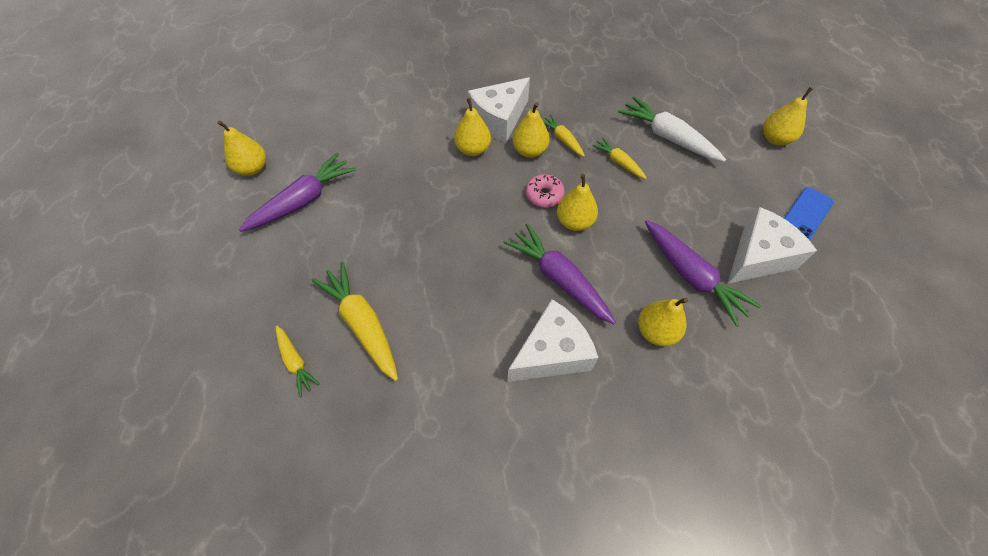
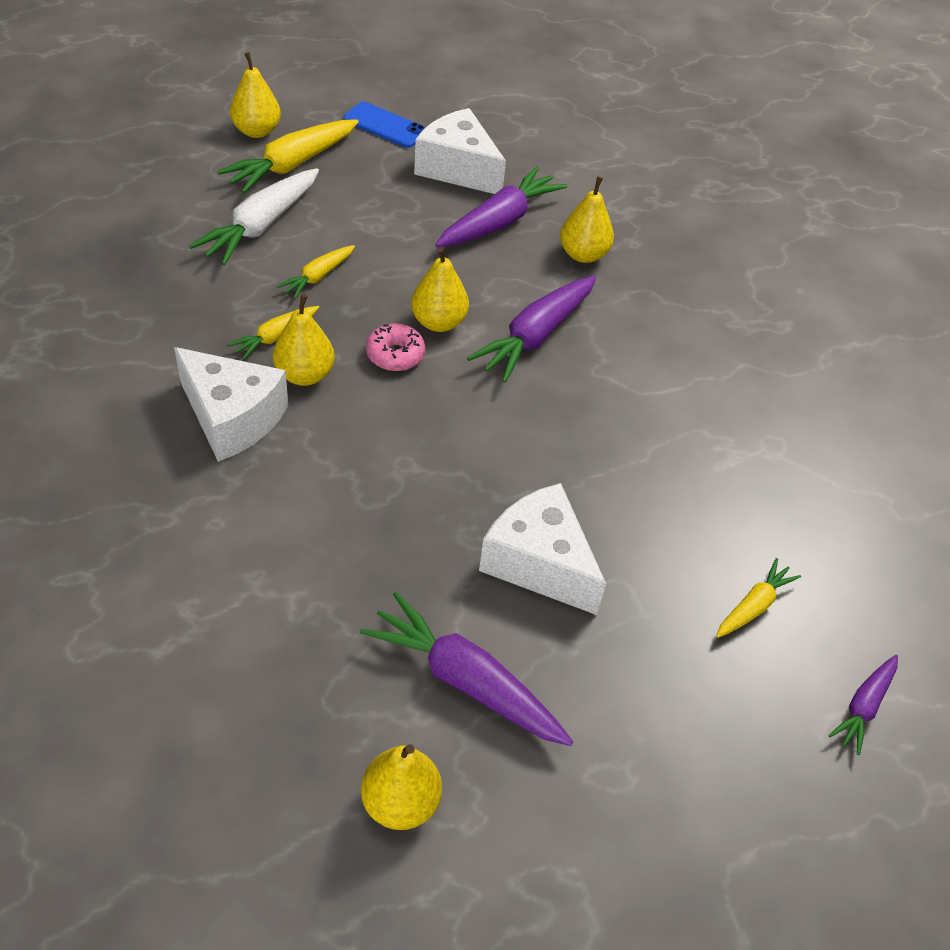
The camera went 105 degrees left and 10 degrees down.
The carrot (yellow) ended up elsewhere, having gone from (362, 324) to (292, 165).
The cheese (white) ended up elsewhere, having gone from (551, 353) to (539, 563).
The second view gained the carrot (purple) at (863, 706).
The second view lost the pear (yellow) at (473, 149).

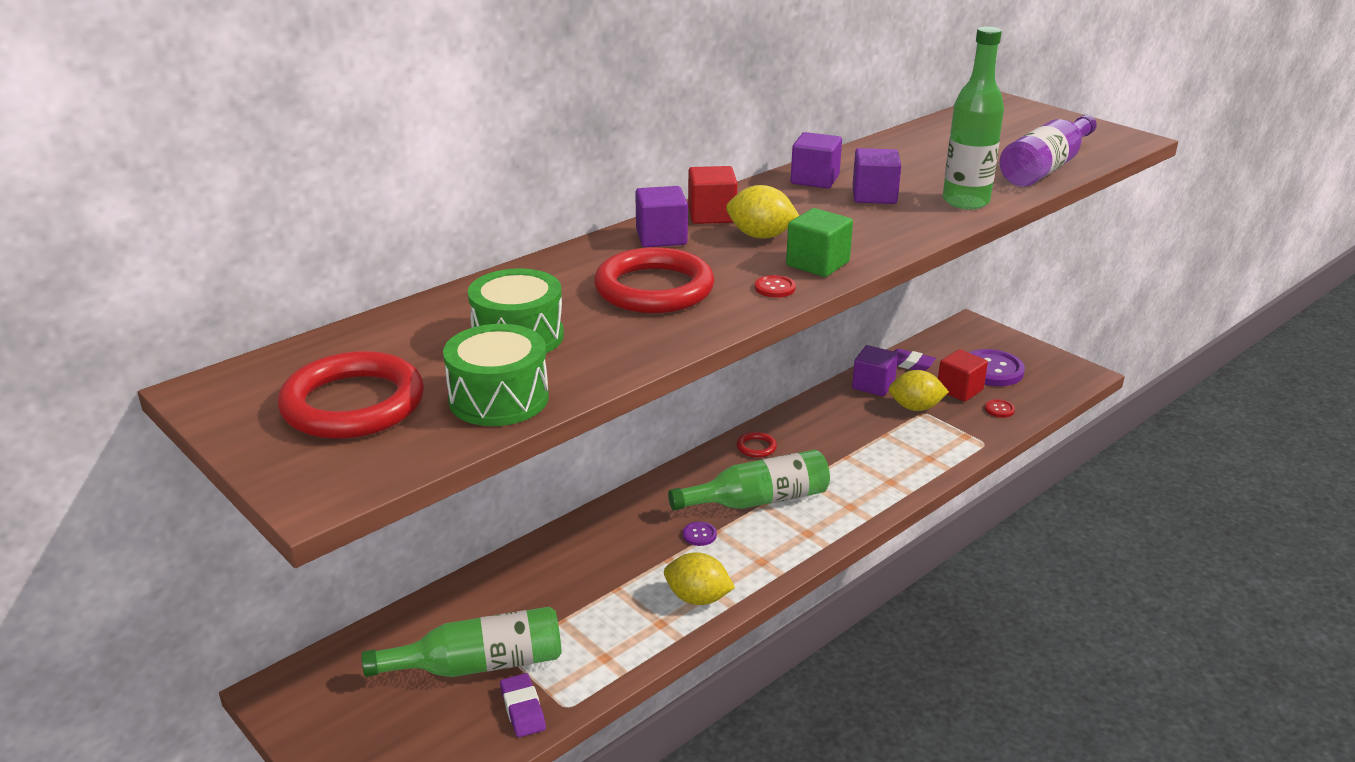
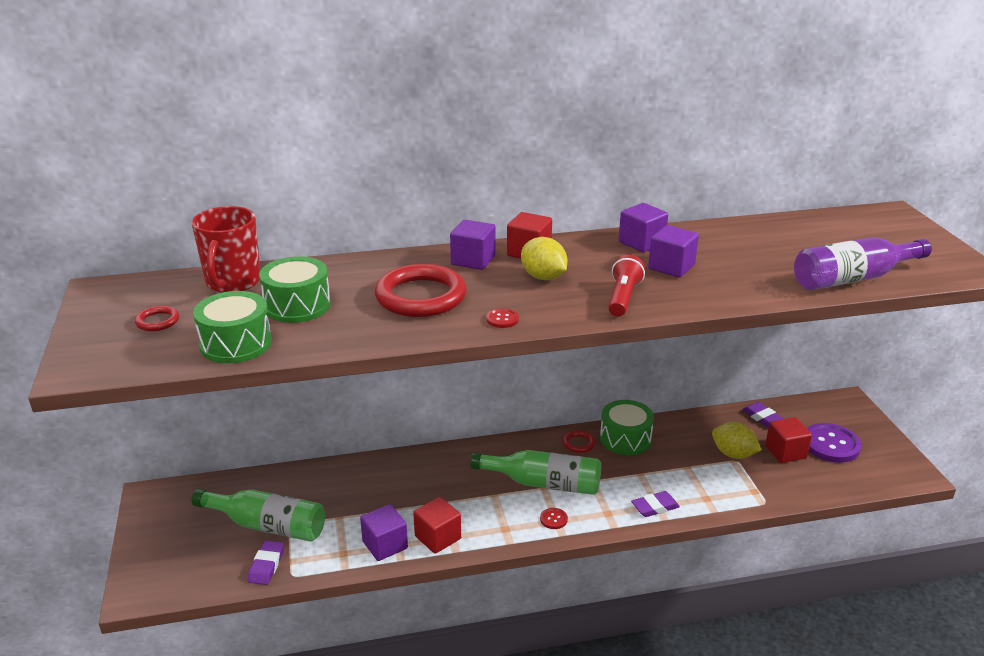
The camera went 30 degrees right and 0 degrees up.
The size of the ring (red) at (353, 404) changed by a factor of 0.45.
The second view gained the mug (red) at (233, 282).
The cube (purple) ended up elsewhere, having gone from (873, 385) to (385, 545).
Where the lemon (yellow) stood at (697, 598), the cube (red) came to stand at (438, 537).
The button (red) ended up elsewhere, having gone from (999, 409) to (553, 519).
The second view gained the drum (green) at (625, 439).
The second view gained the flashlight (red) at (623, 298).
The second view gained the eraser (purple) at (655, 507).
The second view lost the button (purple) at (699, 535).
The second view lost the cube (green) at (817, 264).
The second view lost the bottle (green) at (965, 201).

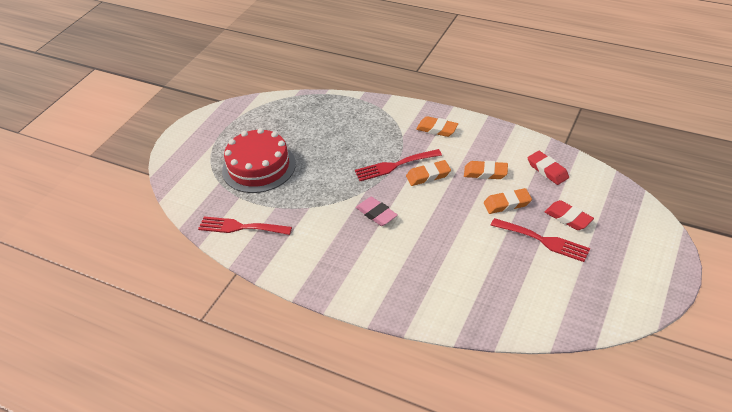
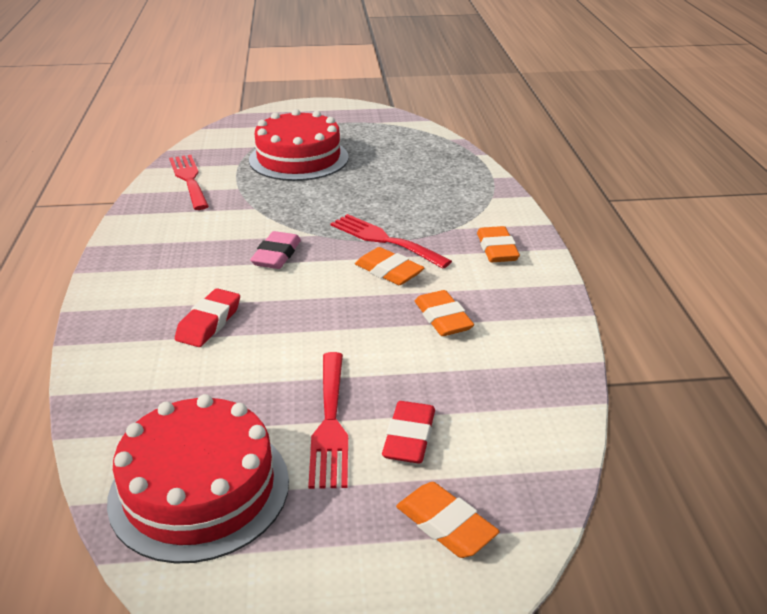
The camera went 55 degrees right and 10 degrees down.
The second view gained the cake (red) at (199, 489).
The eraser (red) ended up elsewhere, having gone from (547, 170) to (209, 323).
The eraser (orange) ended up elsewhere, having gone from (507, 204) to (446, 525).

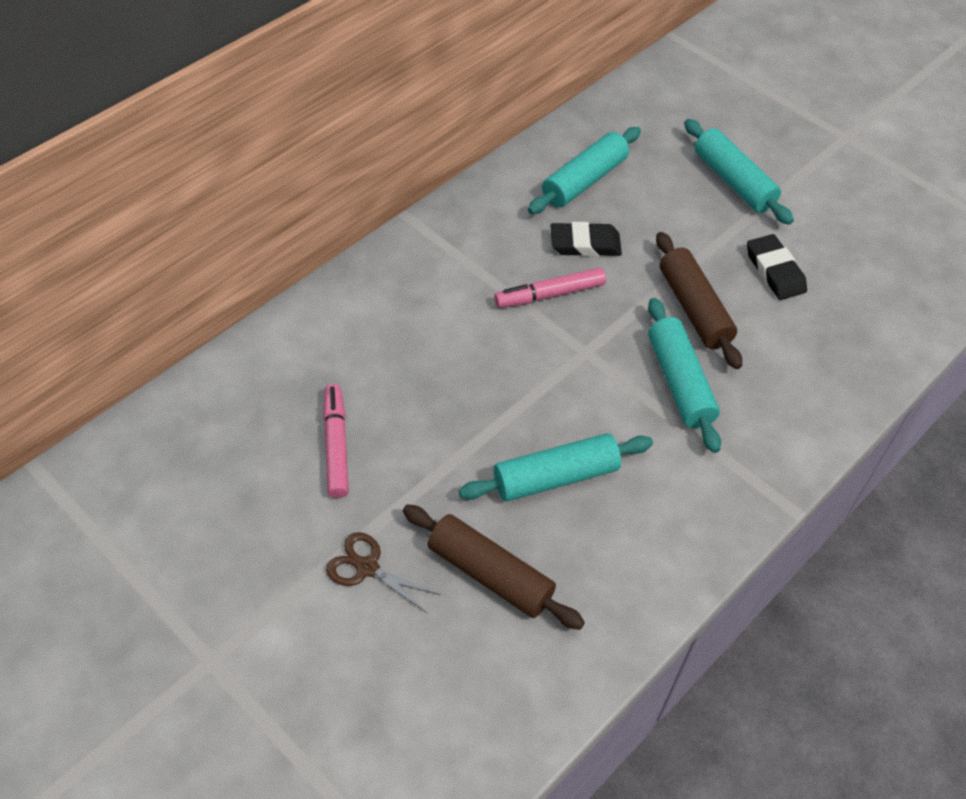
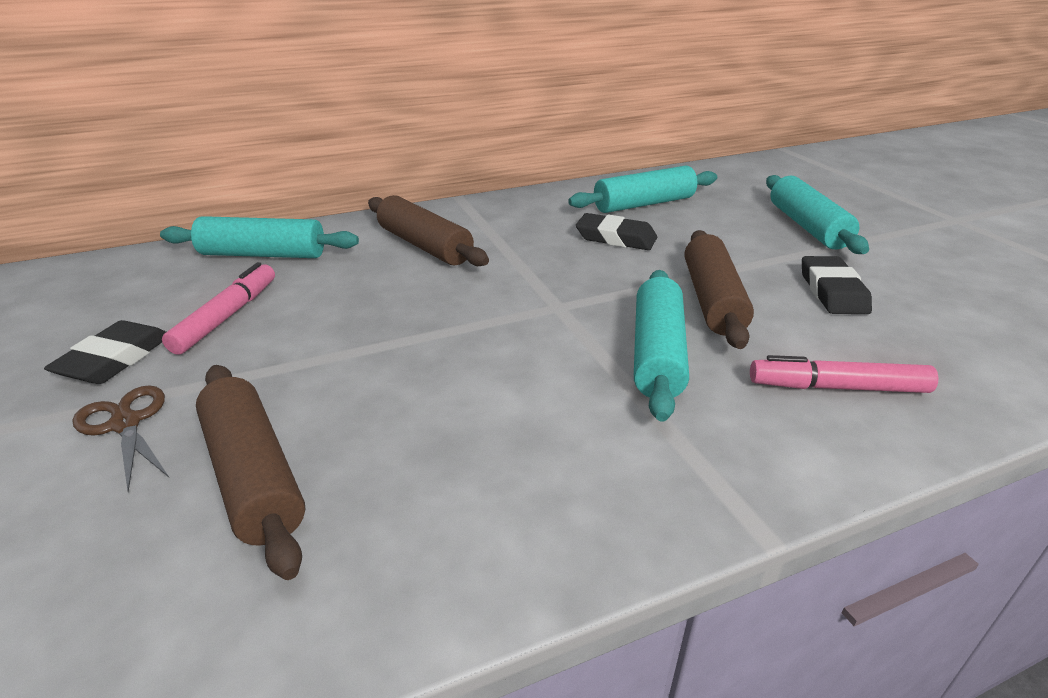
The camera went 25 degrees right and 20 degrees down.
The second view gained the eraser (black) at (115, 359).
The rolling pin (turquoise) ended up elsewhere, having gone from (555, 477) to (263, 254).
The second view gained the rolling pin (brown) at (424, 246).
The marker (pink) ended up elsewhere, having gone from (550, 294) to (837, 387).

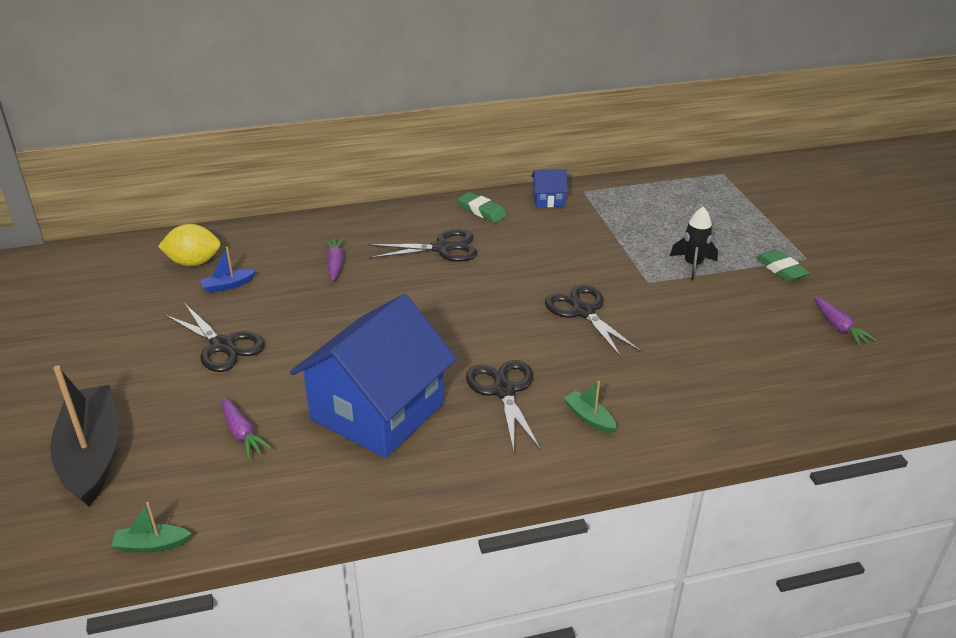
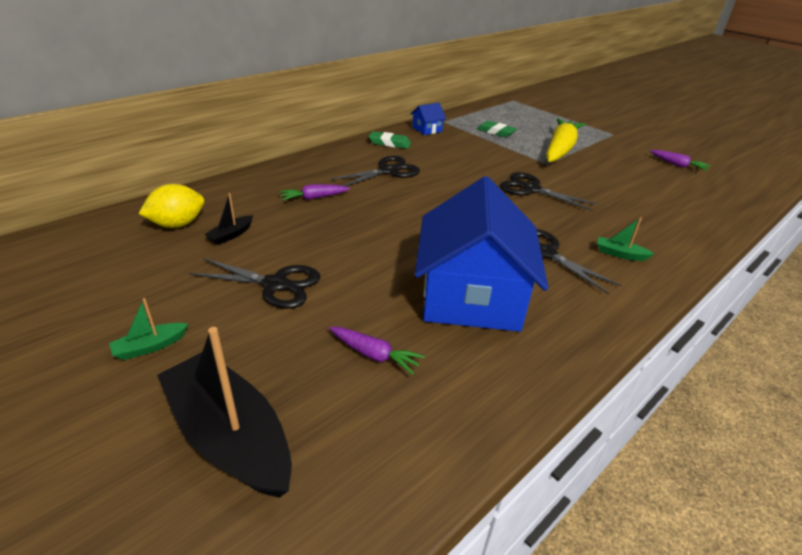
The camera went 30 degrees left and 0 degrees up.
The boat (green) ended up elsewhere, having gone from (151, 545) to (150, 346).
What was the boat (blue) at (227, 286) turned into the boat (black) at (231, 235).
The carrot (purple) at (335, 263) ended up facing another way, 75 degrees counterclockwise from before.
The eraser (green) ended up elsewhere, having gone from (781, 269) to (496, 132).
Where the rocket (black) stood at (693, 265), the carrot (yellow) came to stand at (560, 149).

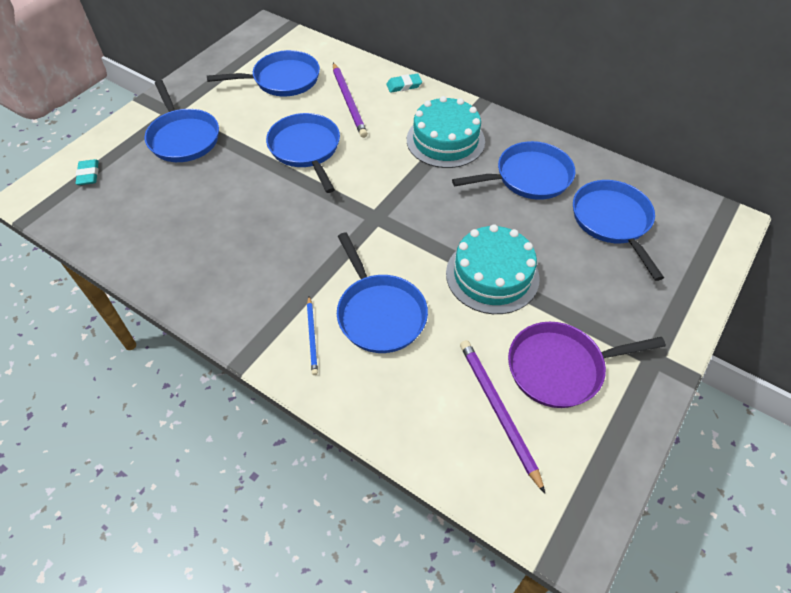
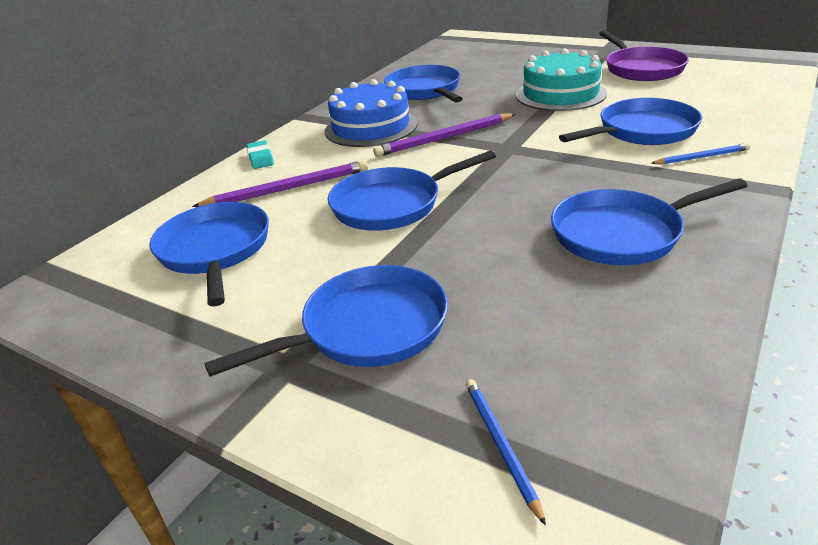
The camera went 90 degrees left and 20 degrees down.
What was the cake (turquoise) at (445, 140) turned into the cake (blue) at (371, 127).
The pencil (purple) ended up elsewhere, having gone from (498, 411) to (444, 138).
Where the eraser (turquoise) stood at (88, 175), the pencil (blue) came to stand at (501, 445).
The pan (blue) ended up elsewhere, having gone from (612, 221) to (622, 234).

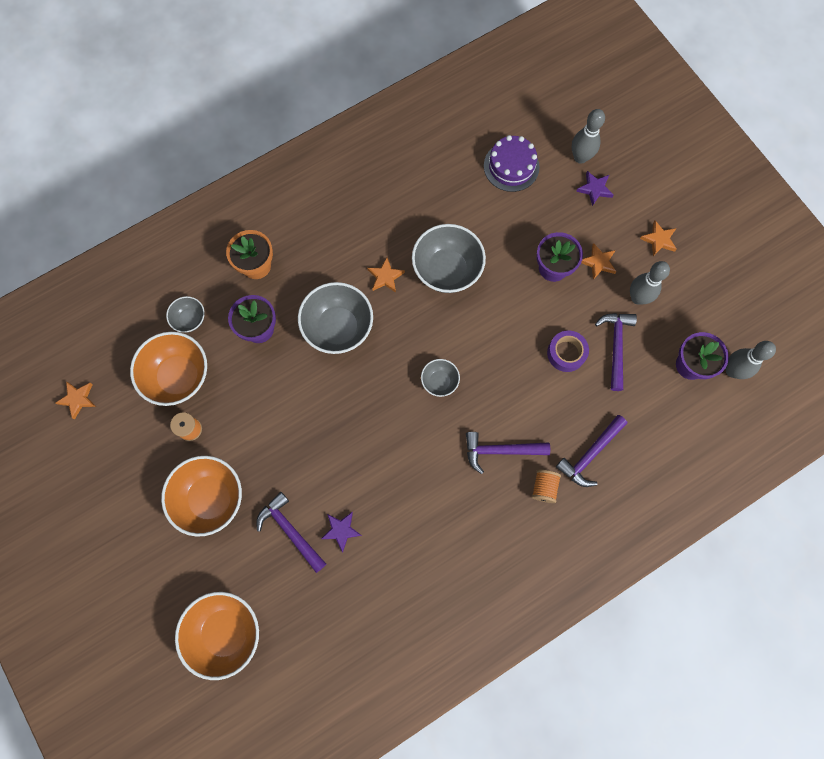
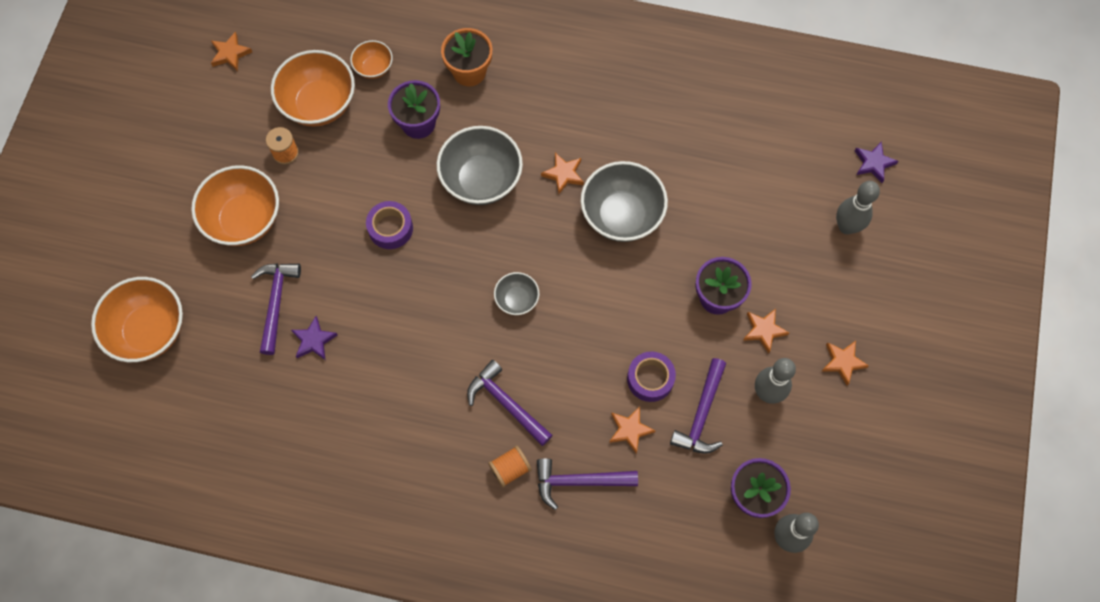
The camera went 45 degrees right and 5 degrees down.
What was the bowl (grey) at (190, 319) turned into the bowl (orange) at (374, 68).
The second view gained the tape (purple) at (390, 228).
The second view gained the star (orange) at (630, 430).
The hammer (purple) at (616, 346) ended up facing another way, 150 degrees clockwise from before.
The star (purple) ended up elsewhere, having gone from (594, 189) to (873, 163).
The second view lost the cake (purple) at (511, 166).

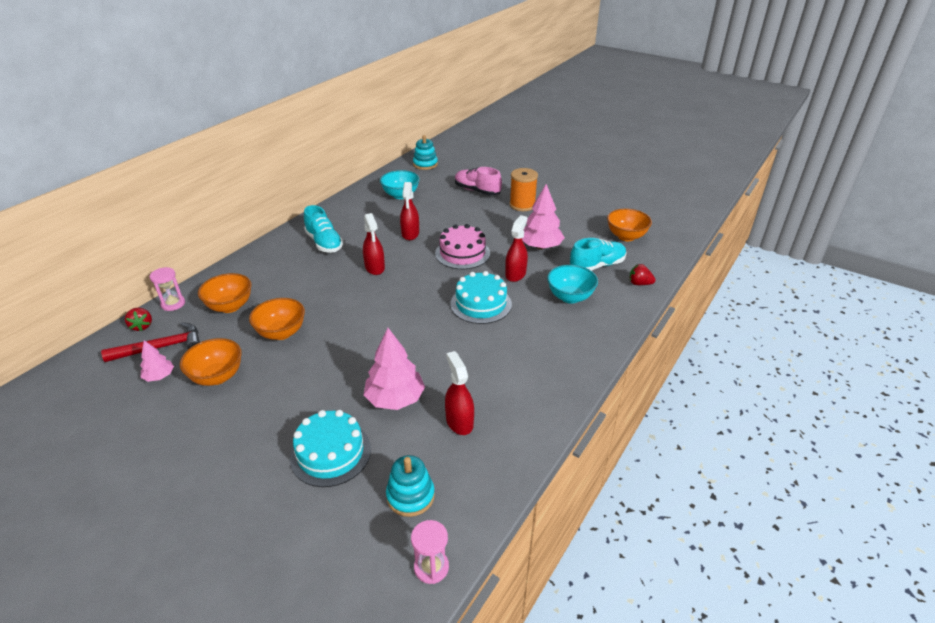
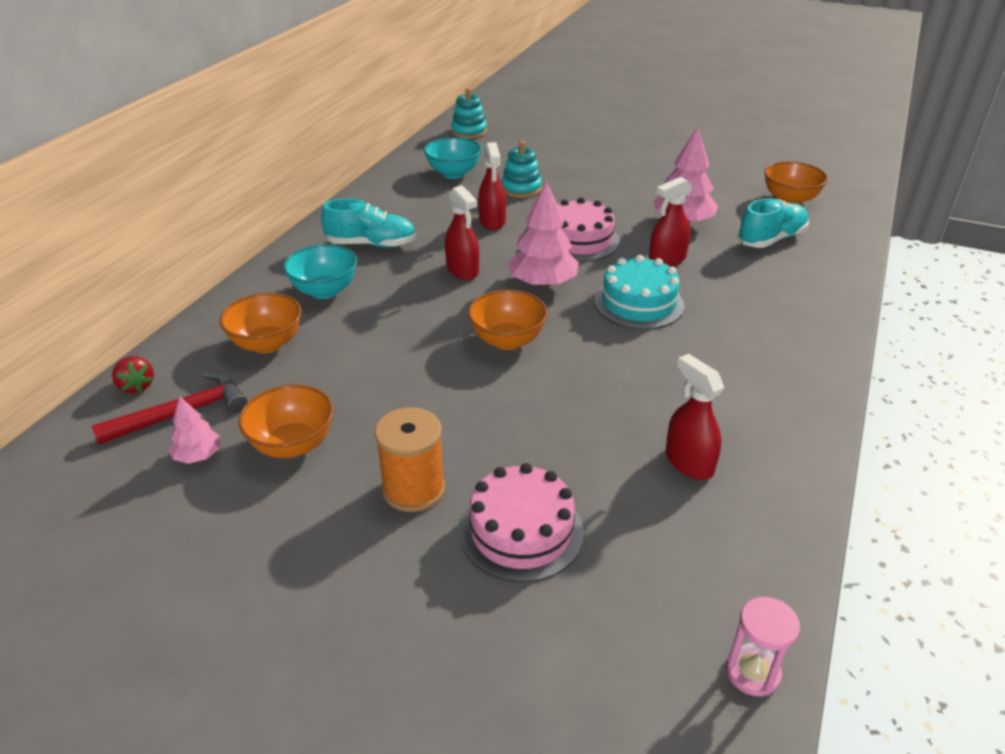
The camera went 10 degrees left and 0 degrees up.
The bowl (turquoise) ended up elsewhere, having gone from (570, 297) to (324, 291).
The shoe (turquoise) at (324, 243) ended up facing another way, 45 degrees counterclockwise from before.
The spool (orange) ended up elsewhere, having gone from (522, 205) to (414, 489).
What was the cake (turquoise) at (330, 453) turned into the cake (pink) at (521, 531).
The bowl (orange) ended up elsewhere, having gone from (281, 333) to (507, 340).
The stacking toy (turquoise) ended up elsewhere, having gone from (410, 496) to (521, 189).
The tree (pink) ended up elsewhere, having gone from (395, 399) to (542, 283).
The spray bottle (red) at (515, 274) ended up facing another way, 135 degrees counterclockwise from before.
The second view lost the hourglass (pink) at (173, 304).
The second view lost the shoe (pink) at (477, 191).
The second view lost the strawberry (red) at (639, 283).

